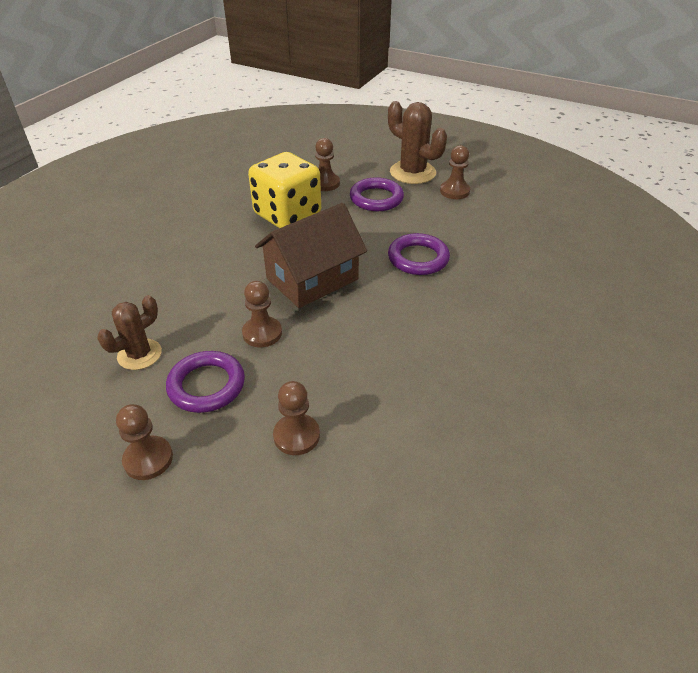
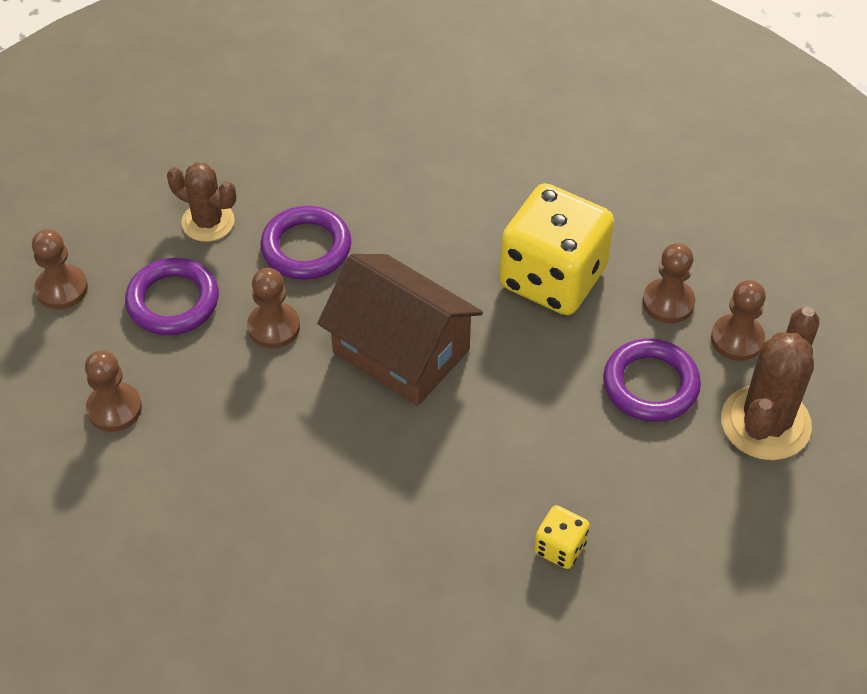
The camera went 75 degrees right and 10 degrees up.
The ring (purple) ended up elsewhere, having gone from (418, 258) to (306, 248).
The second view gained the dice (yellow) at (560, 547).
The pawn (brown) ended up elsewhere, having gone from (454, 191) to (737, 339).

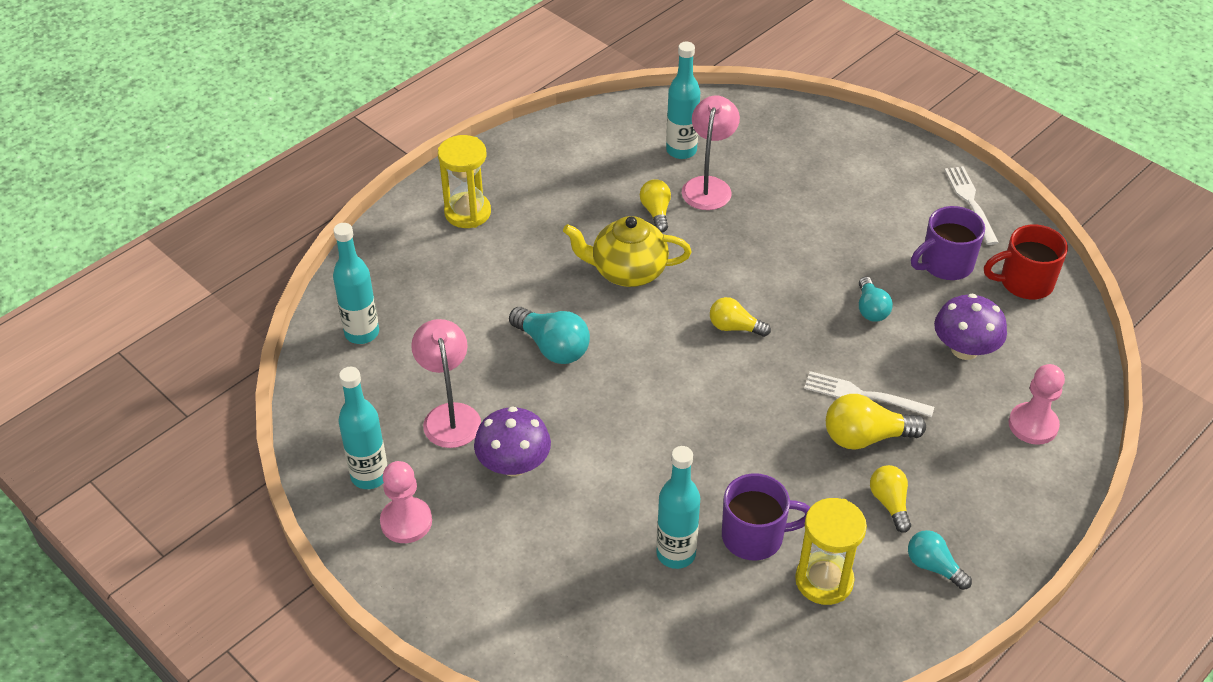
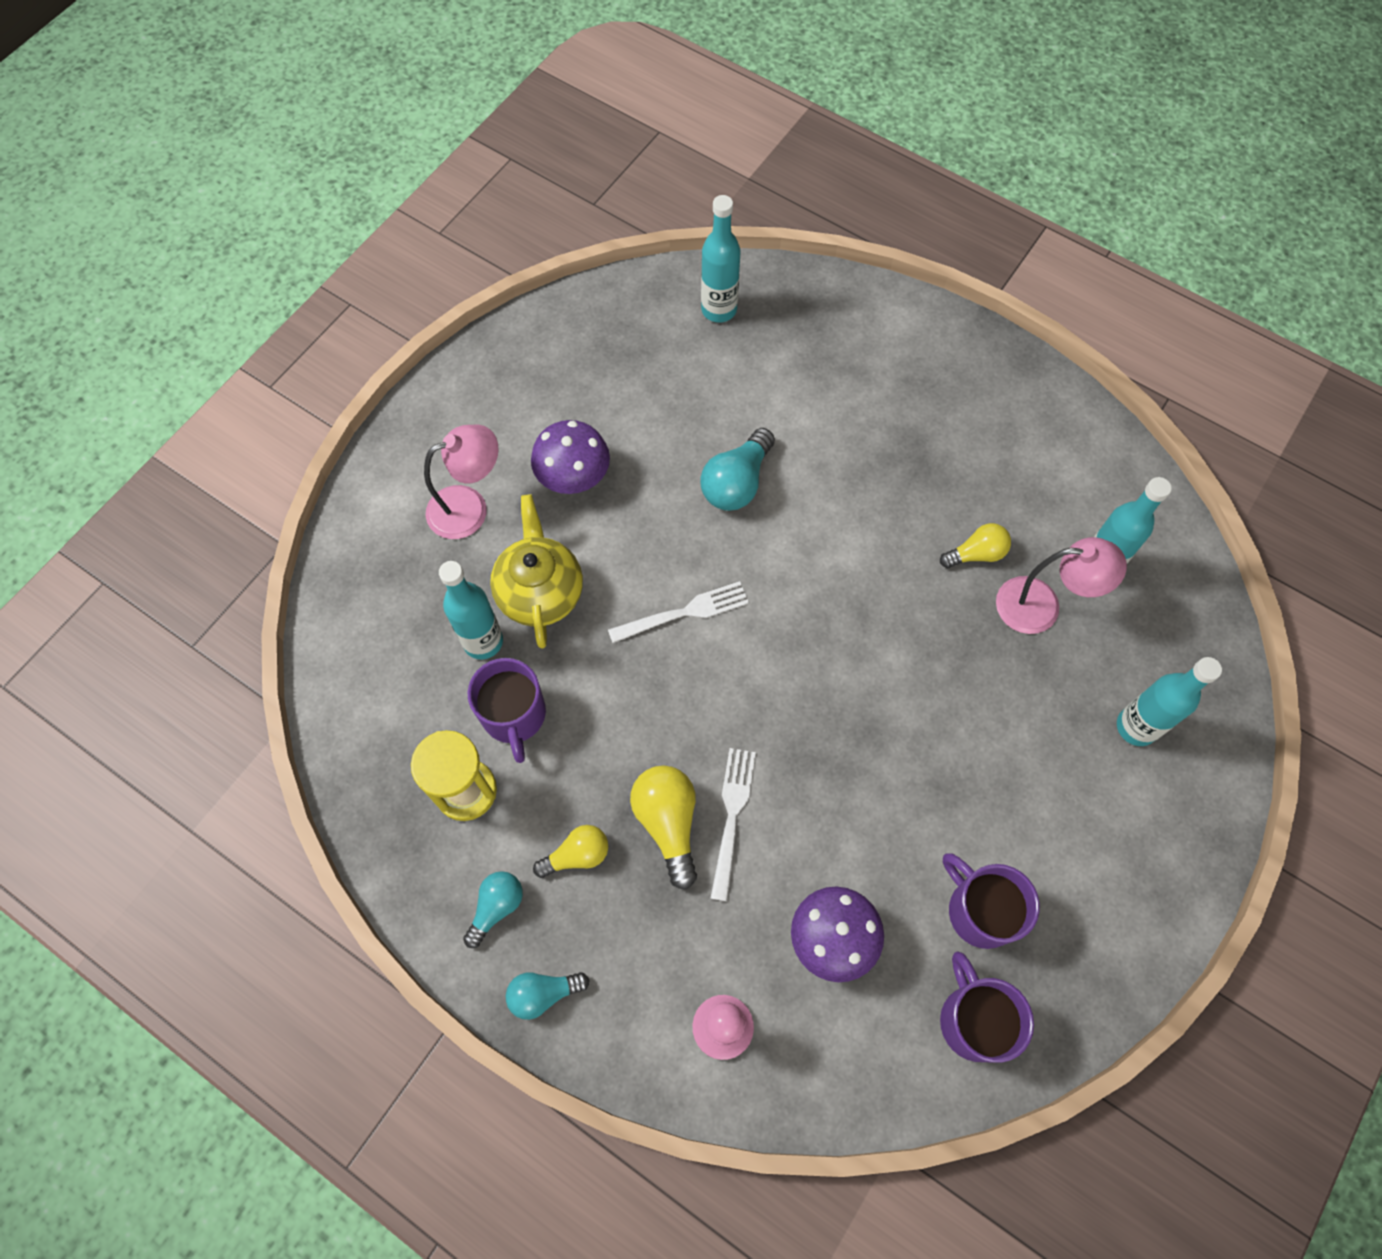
The camera went 80 degrees right and 20 degrees up.
The lamp (pink) ended up elsewhere, having gone from (450, 415) to (469, 507).
The teapot (yellow) ended up elsewhere, having gone from (627, 271) to (540, 592).
The light bulb (turquoise) ended up elsewhere, having gone from (871, 309) to (543, 993).
The fork (white) ended up elsewhere, having gone from (970, 202) to (684, 613).
What was the mug (red) at (1024, 283) turned into the mug (purple) at (973, 1020).
The bottle (turquoise) ended up elsewhere, having gone from (369, 476) to (1136, 727).
The second view lost the pawn (pink) at (406, 522).
The second view lost the hourglass (yellow) at (467, 212).
The second view lost the light bulb (yellow) at (734, 327).

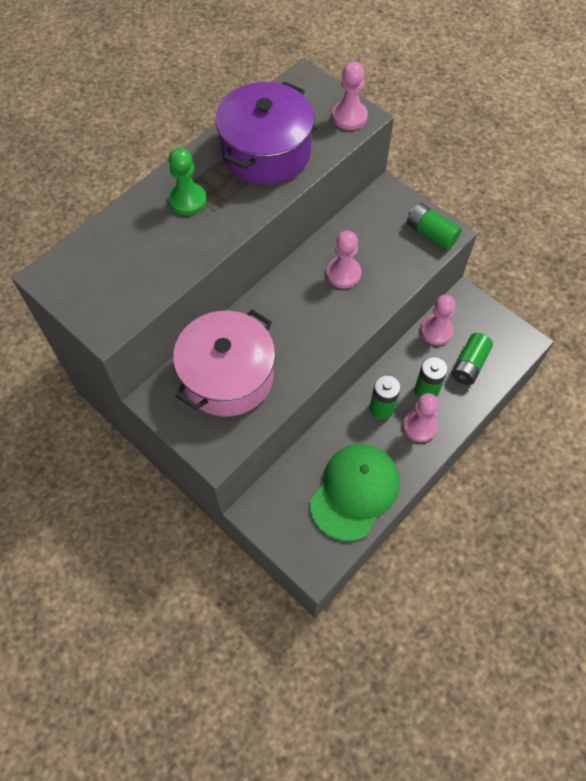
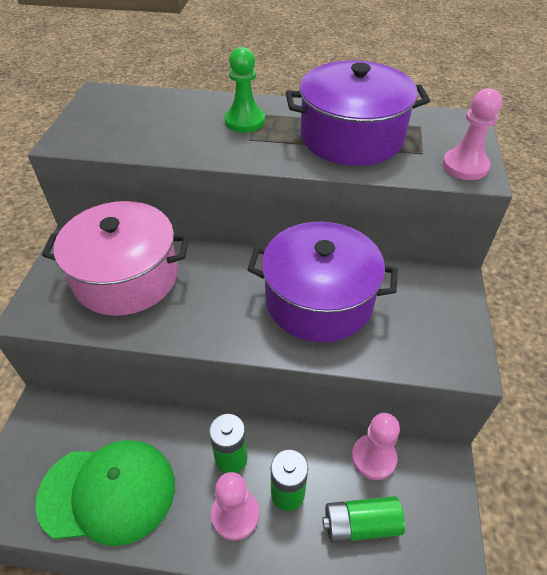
The camera went 55 degrees right and 15 degrees down.
Where the pawn (pink) stood at (343, 273), the pot (purple) came to stand at (319, 300).
The second view lost the battery (green) at (431, 233).

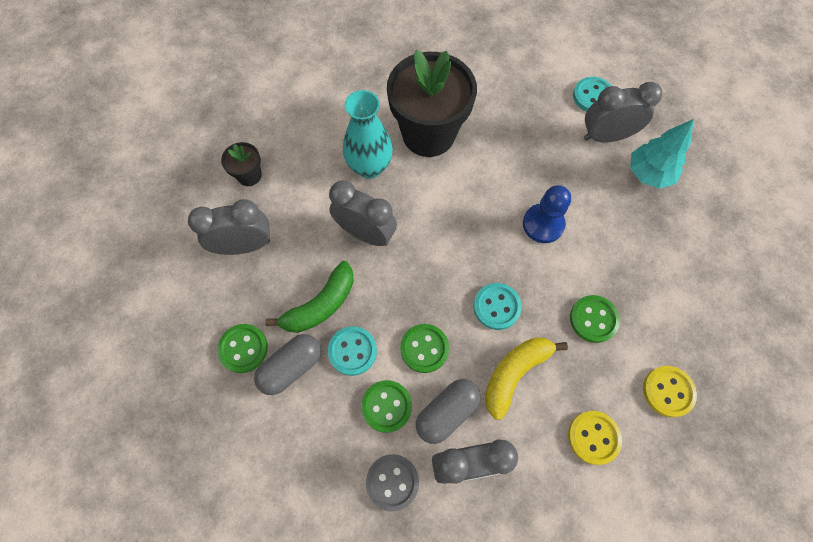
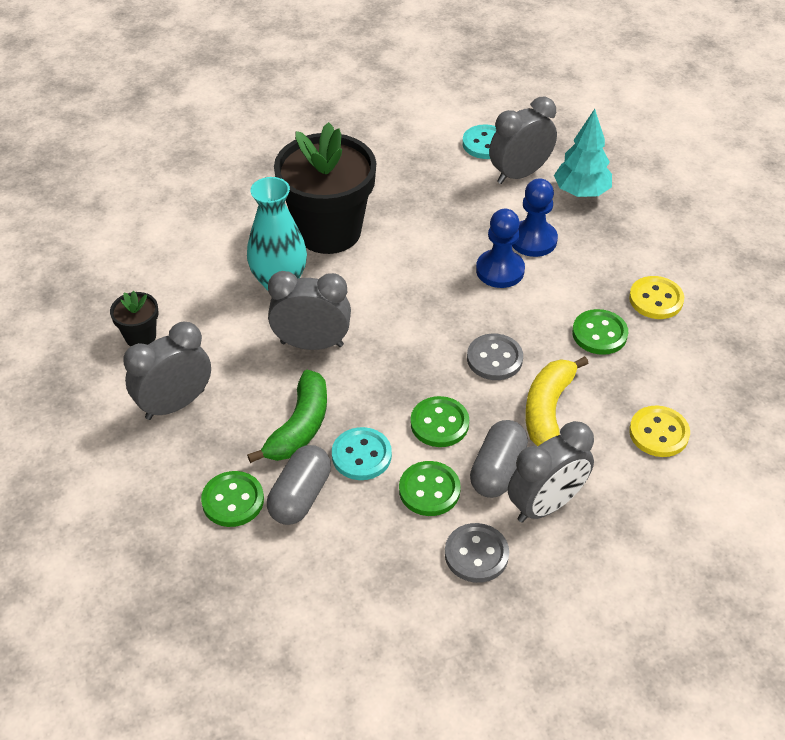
The camera went 25 degrees left and 20 degrees down.
What was the button (turquoise) at (496, 307) turned into the button (grey) at (494, 359).
The second view gained the pawn (blue) at (533, 240).
The button (yellow) ended up elsewhere, having gone from (668, 391) to (656, 299).

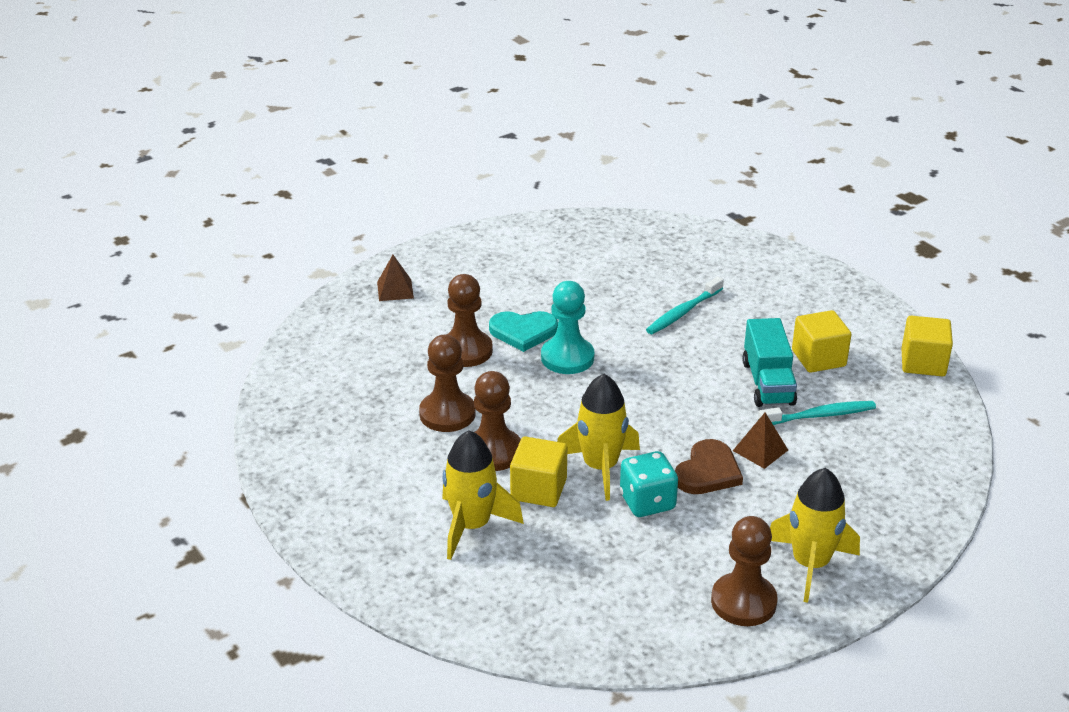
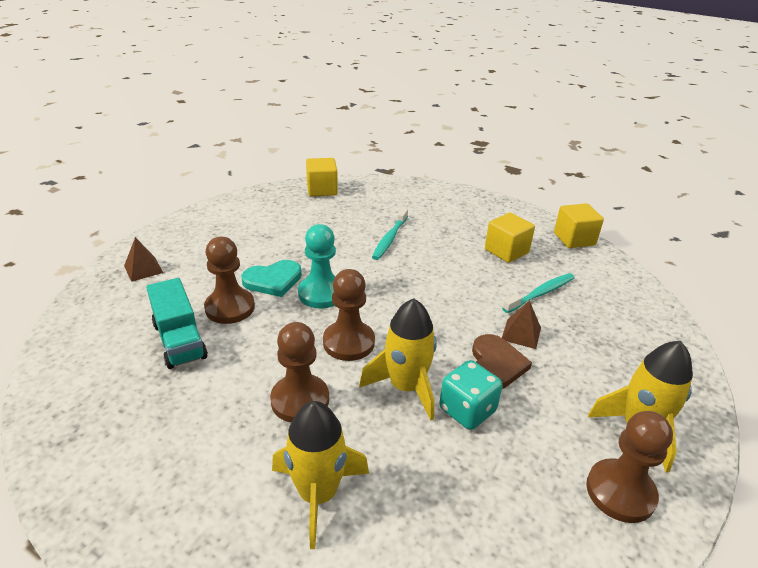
The camera went 25 degrees left and 0 degrees up.
The truck (turquoise) ended up elsewhere, having gone from (768, 383) to (179, 340).
The cube (yellow) ended up elsewhere, having gone from (538, 489) to (322, 190).
The pawn (brown) ended up elsewhere, having gone from (447, 414) to (348, 342).

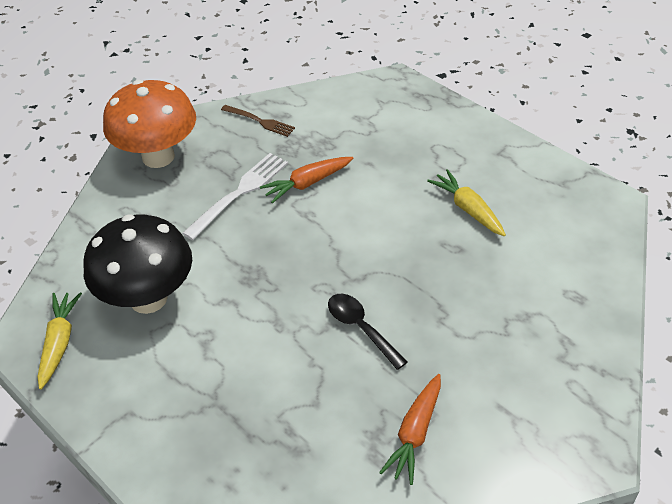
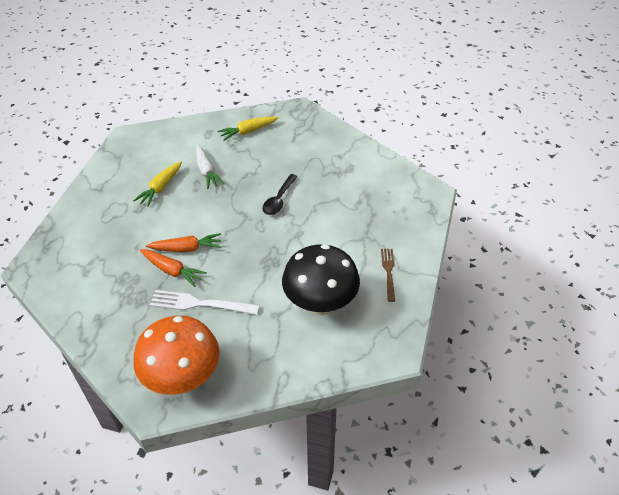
The camera went 120 degrees left and 0 degrees up.
The carrot (orange) ended up elsewhere, having gone from (415, 433) to (187, 248).
The second view gained the carrot (white) at (207, 171).
The carrot (yellow) ended up elsewhere, having gone from (59, 342) to (248, 131).
The fork (brown) ended up elsewhere, having gone from (260, 121) to (388, 272).

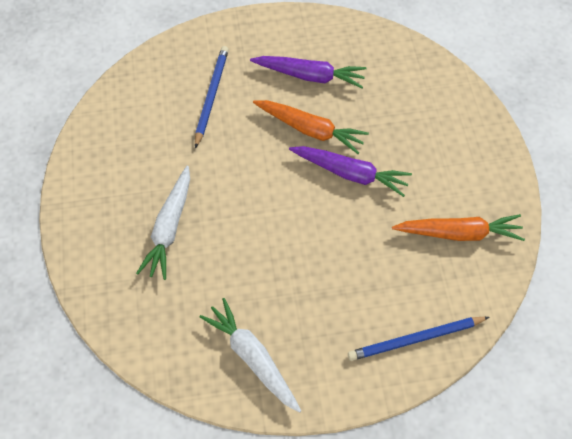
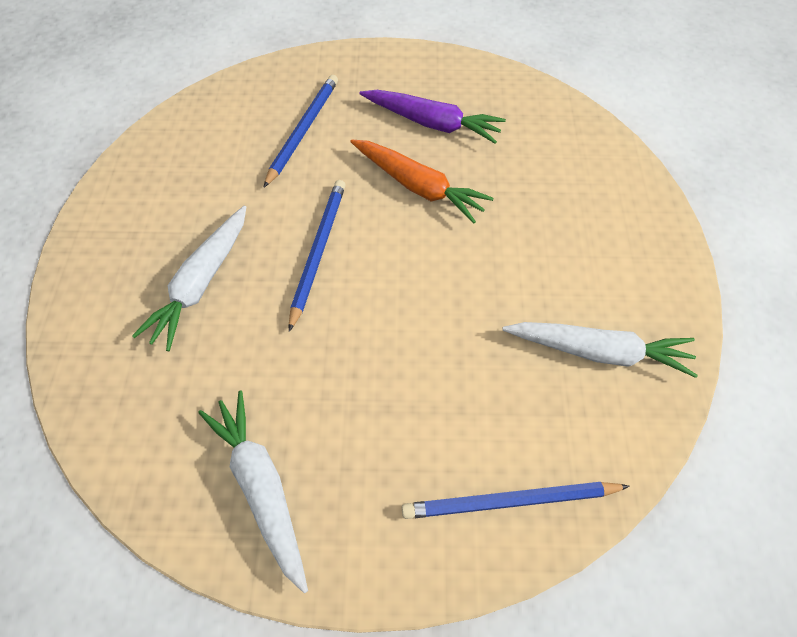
The camera went 10 degrees right and 0 degrees up.
The second view gained the pencil (blue) at (318, 251).
What was the carrot (orange) at (459, 233) turned into the carrot (white) at (598, 351).
The second view lost the carrot (purple) at (350, 174).

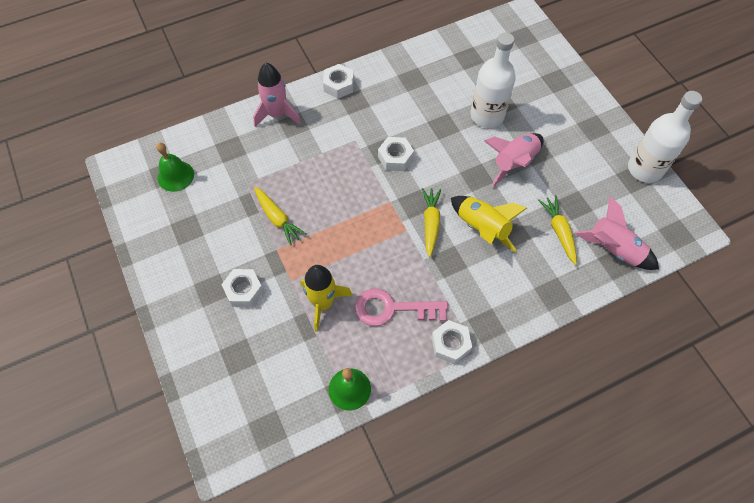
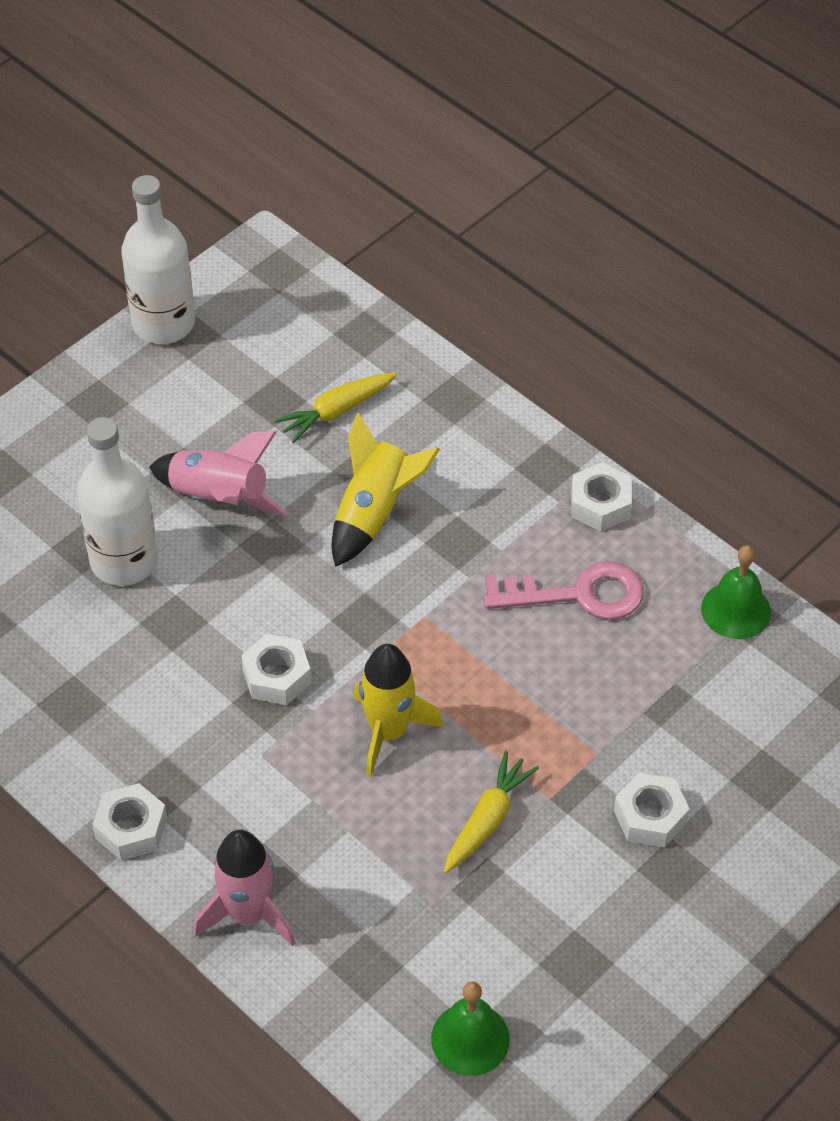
The camera went 110 degrees left and 10 degrees down.
The rocket (yellow) ended up elsewhere, having gone from (323, 303) to (388, 732).
The key (pink) at (392, 308) ended up facing another way, 75 degrees counterclockwise from before.
The second view lost the carrot (yellow) at (430, 223).
The second view lost the rocket (pink) at (613, 249).

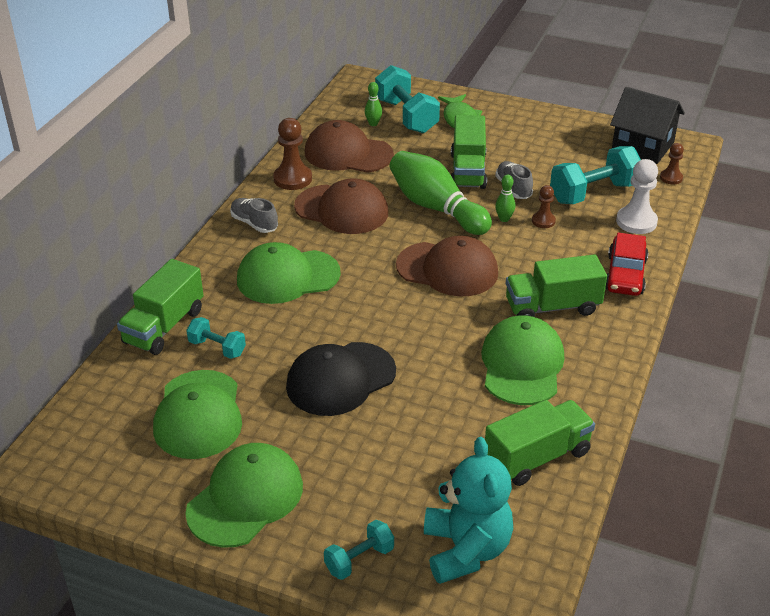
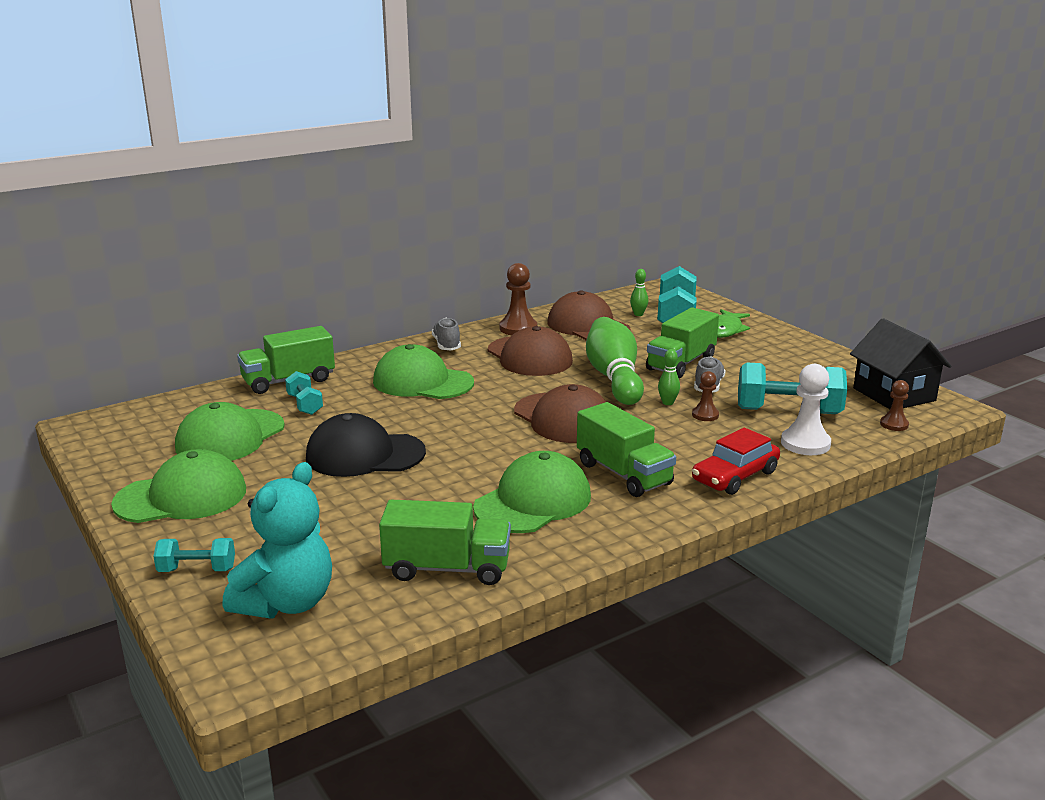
The camera went 35 degrees right and 15 degrees down.
The truck (green) at (552, 307) ended up facing another way, 150 degrees counterclockwise from before.

